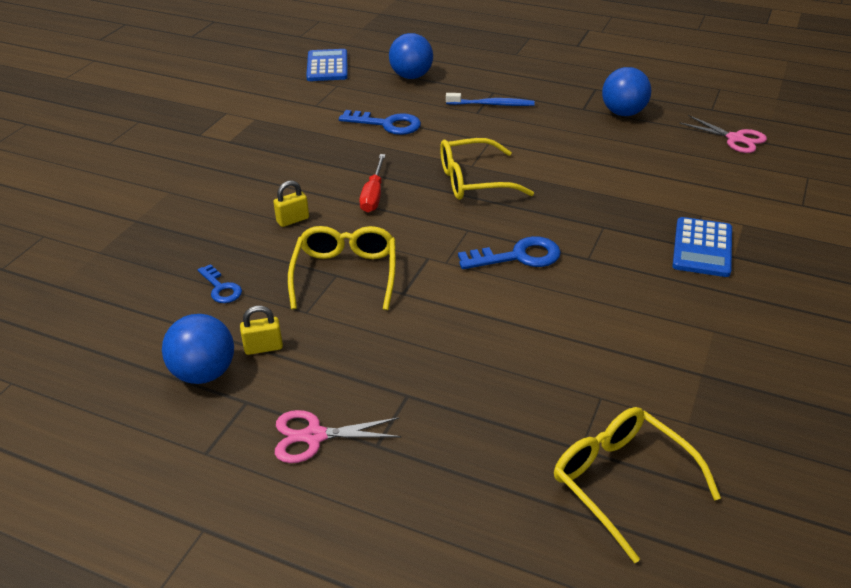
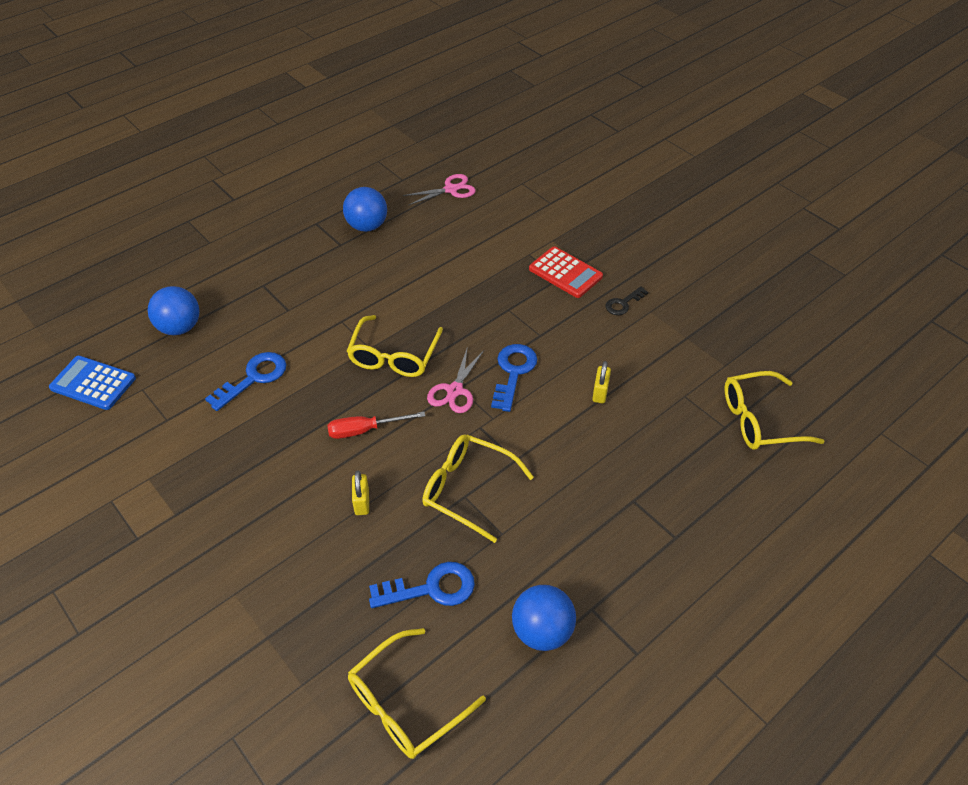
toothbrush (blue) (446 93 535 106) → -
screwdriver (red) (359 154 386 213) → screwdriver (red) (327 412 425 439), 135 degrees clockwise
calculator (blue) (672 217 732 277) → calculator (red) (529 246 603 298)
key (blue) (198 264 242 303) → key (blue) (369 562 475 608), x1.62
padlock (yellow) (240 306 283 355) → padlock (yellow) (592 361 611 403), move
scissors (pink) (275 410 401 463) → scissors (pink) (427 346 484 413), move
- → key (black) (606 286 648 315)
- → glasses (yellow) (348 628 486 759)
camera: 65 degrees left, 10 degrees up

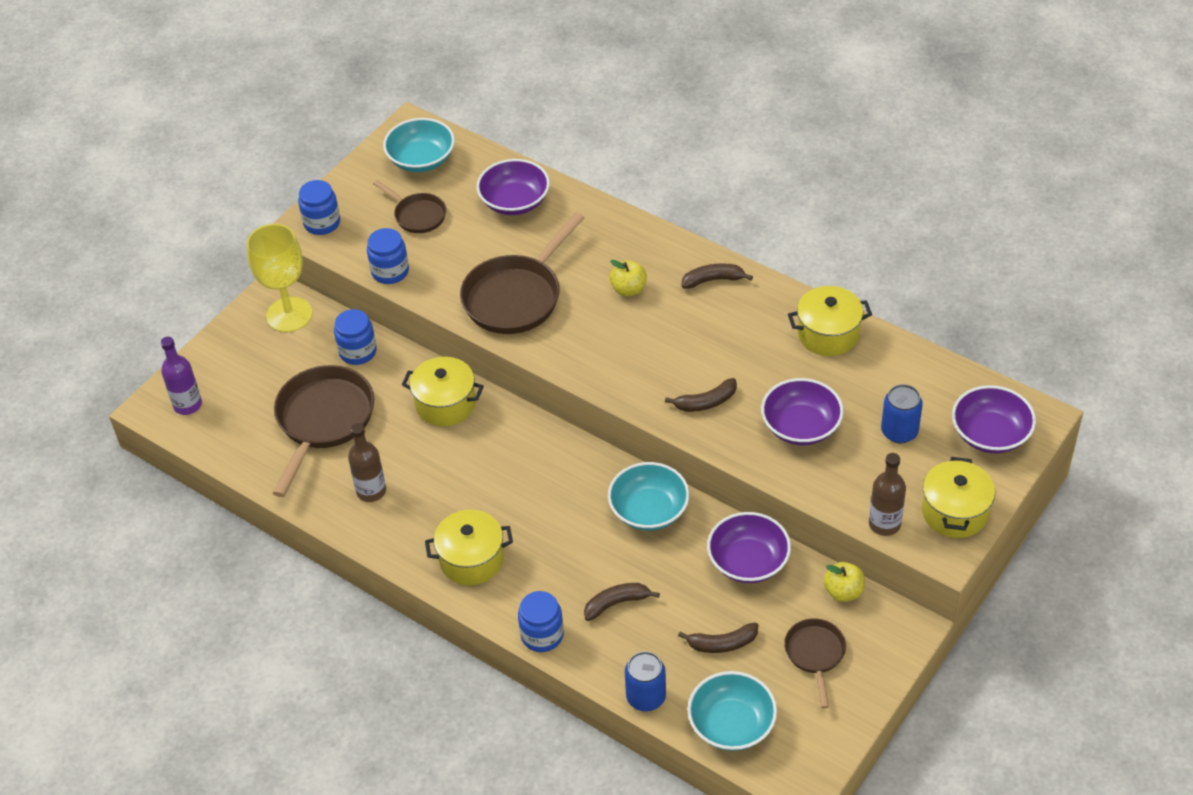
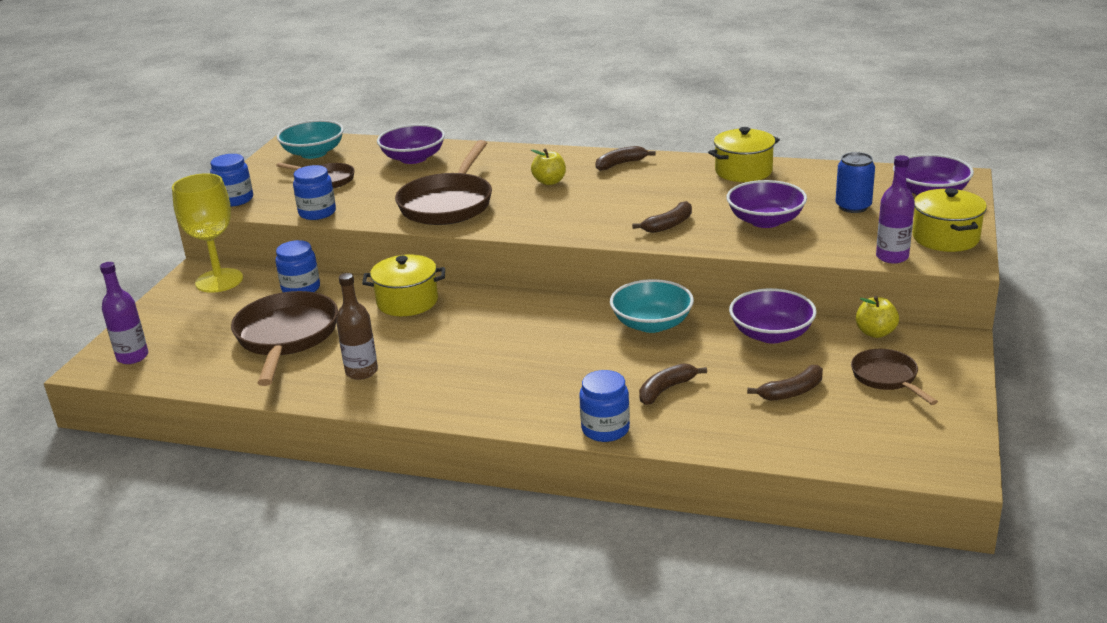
bottle (brown) (869 453 906 536) → bottle (purple) (876 155 915 264)
pot (yellow) (425 510 513 585) → -
can (blue) (625 651 666 711) → -
bowl (turquoise) (687 671 777 751) → -
camera: 20 degrees left, 20 degrees down

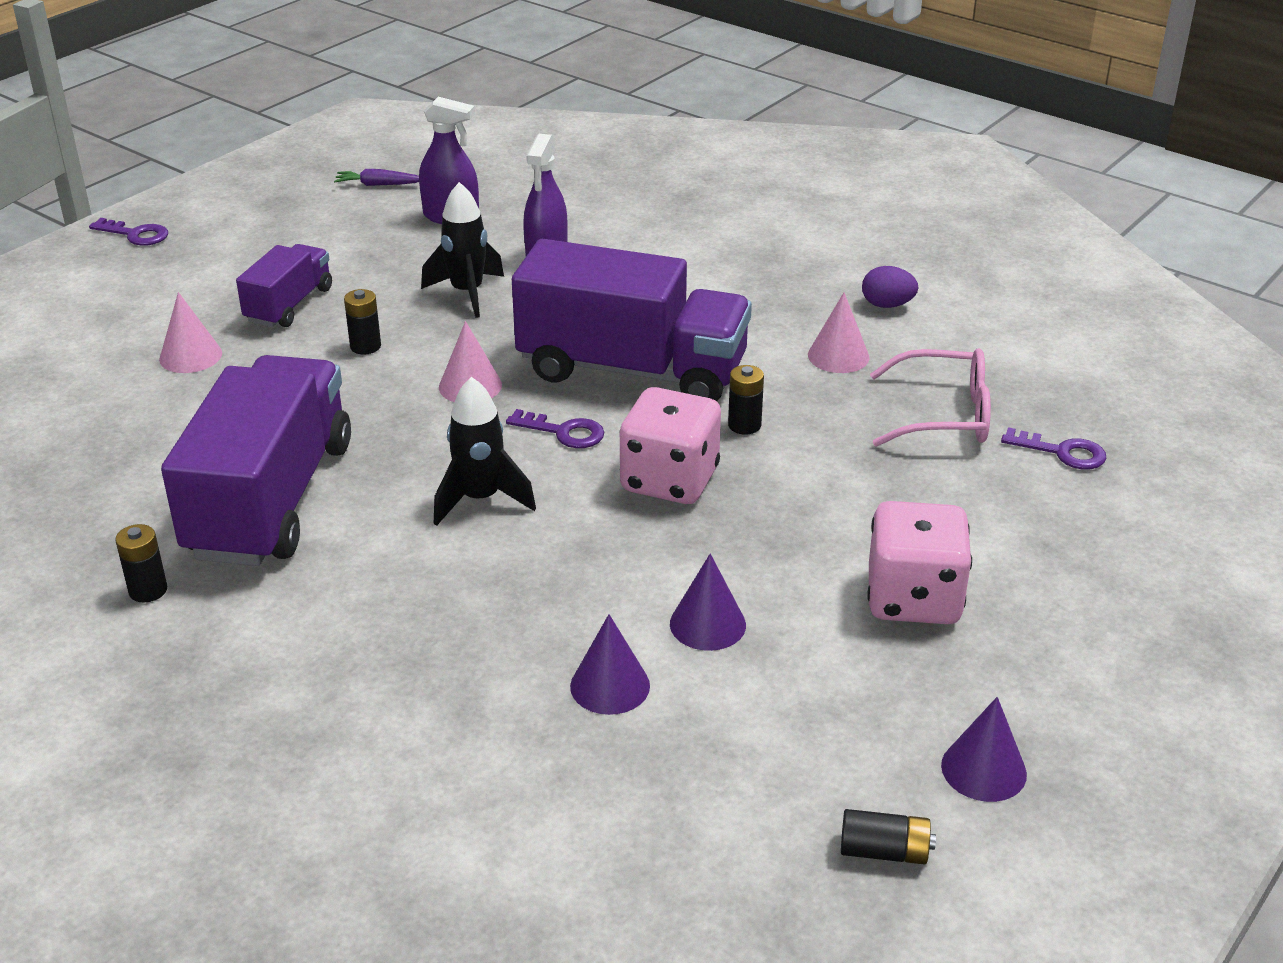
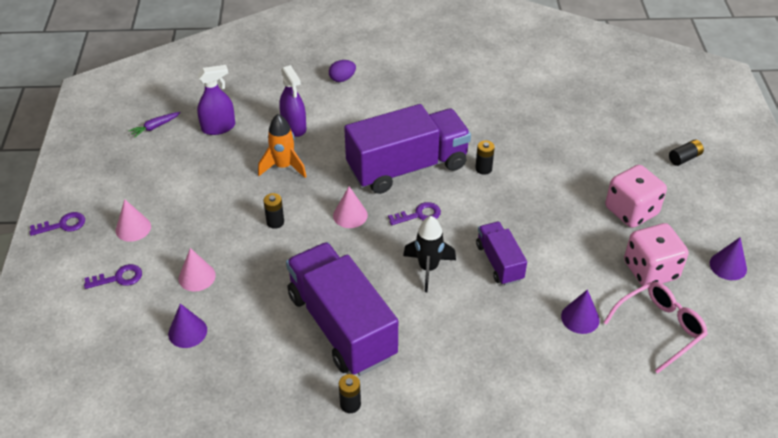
rocket (black) (421 182 504 318) → rocket (orange) (258 114 307 178)
truck (purple) (236 244 332 327) → truck (purple) (476 222 527 285), move
egg (purple) (862 266 918 308) → egg (purple) (329 60 356 82), move
cone (pink) (808 293 869 373) → cone (pink) (116 199 151 242), move
glasses (pink) (870 348 991 447) → glasses (pink) (603 282 708 374), move
dice (pink) (619 387 721 504) → dice (pink) (624 223 689 286), move
key (purple) (1001 427 1106 469) → key (purple) (84 264 142 289), move
cone (purple) (670 554 746 651) → cone (purple) (168 304 207 348), move
battery (black) (841 809 936 865) → battery (black) (669 140 704 166), move
camera: 40 degrees left, 10 degrees up

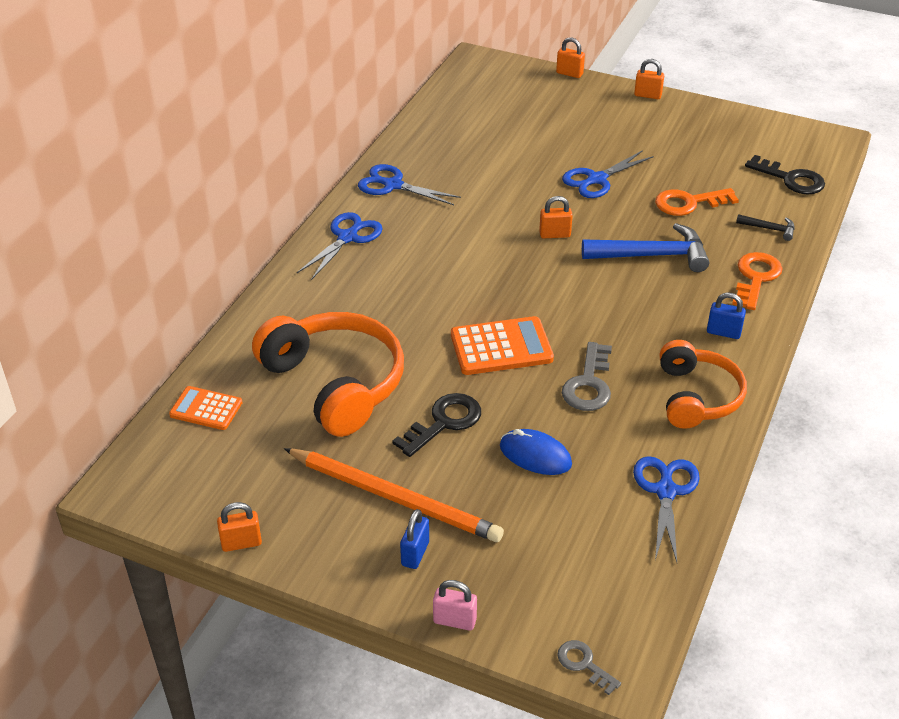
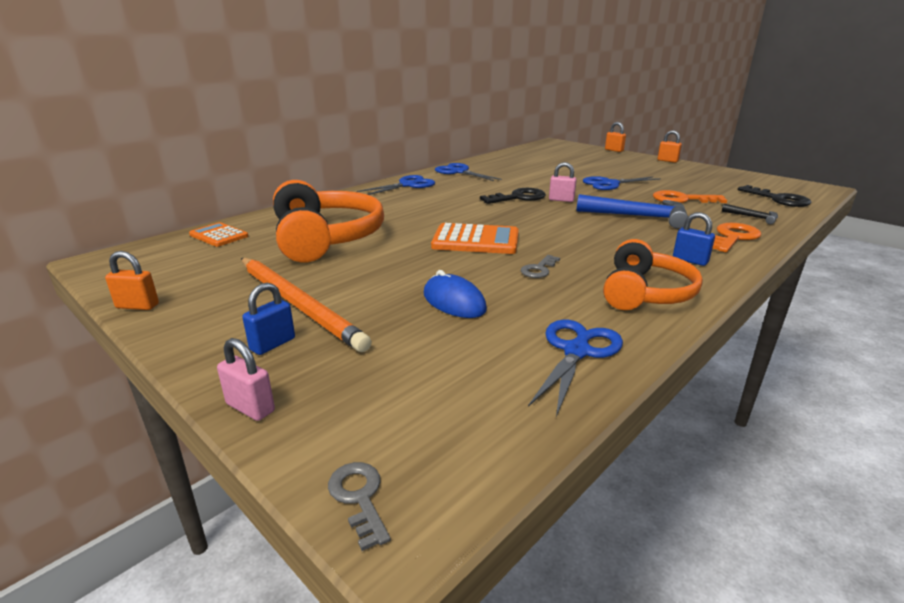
padlock (orange) (539 196 573 239) → padlock (pink) (549 162 577 202)
key (grey) (562 342 612 411) → key (grey) (521 255 560 278), x0.60
key (black) (392 393 481 457) → key (black) (480 188 546 204), move
camera: 20 degrees right, 15 degrees down

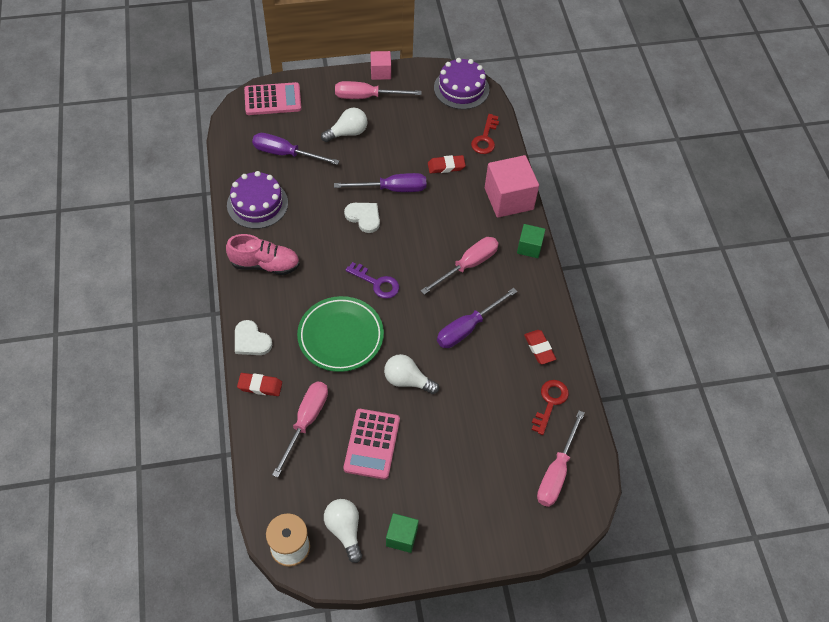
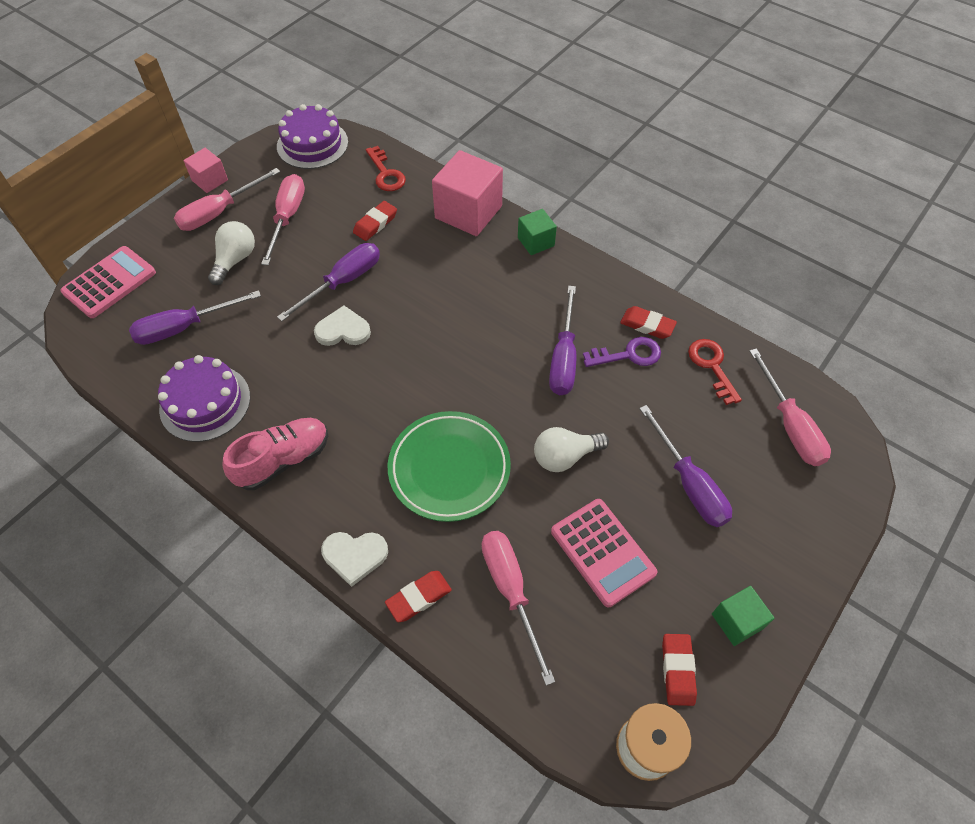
screwdriver (pink) (421 237 499 295) → screwdriver (pink) (261 174 305 265), move
key (purple) (345 262 399 299) → key (purple) (583 337 661 367), move
light bulb (white) (324 499 362 563) → eraser (red) (662 634 697 706)
- → screwdriver (purple) (639 405 732 527)
camera: 40 degrees left, 0 degrees up

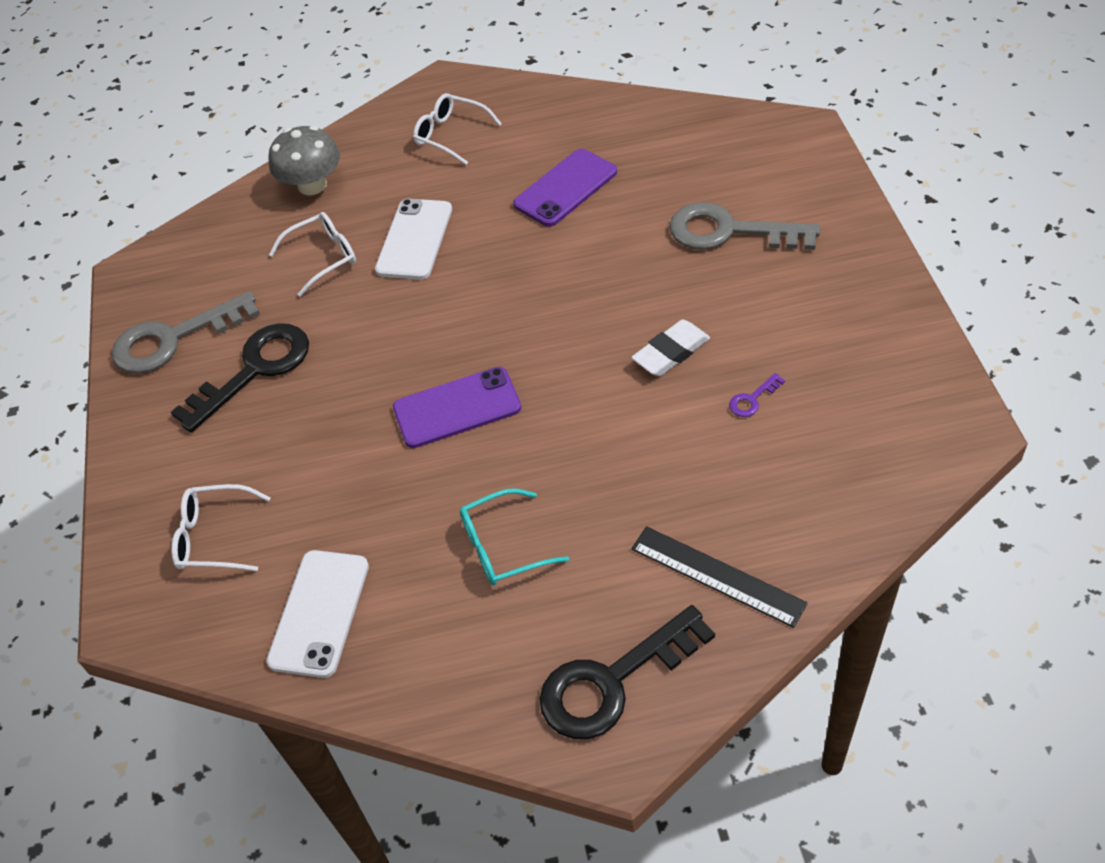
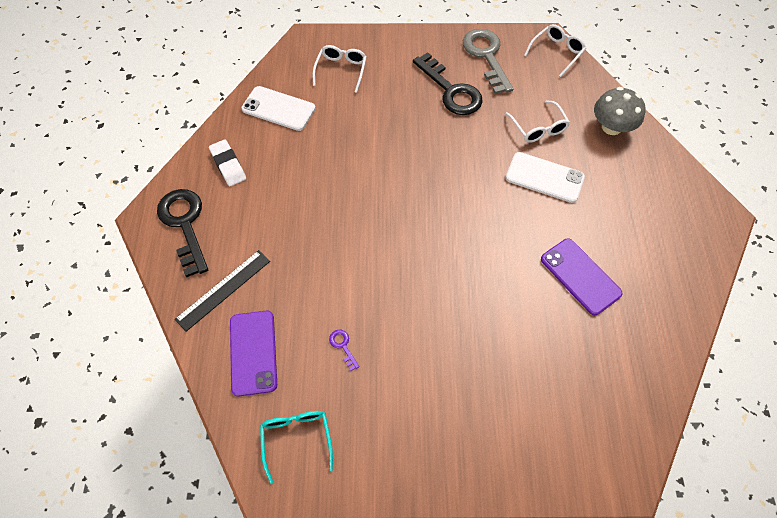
glasses (white) (413 93 502 165) → glasses (white) (524 24 586 77), move
key (grey) (669 202 820 250) → -
eraser (white) (632 320 710 376) → eraser (white) (209 140 246 186), move
phone (purple) (393 367 521 448) → phone (purple) (230 311 277 396), move
glasses (turquoise) (460 488 569 585) → glasses (turquoise) (260 411 333 483), move
camera: 95 degrees right, 10 degrees up

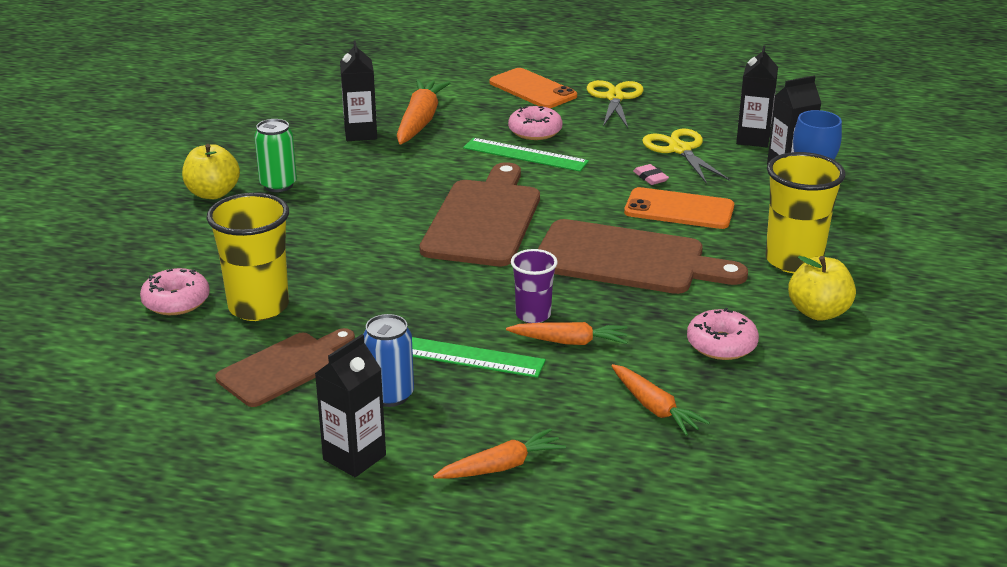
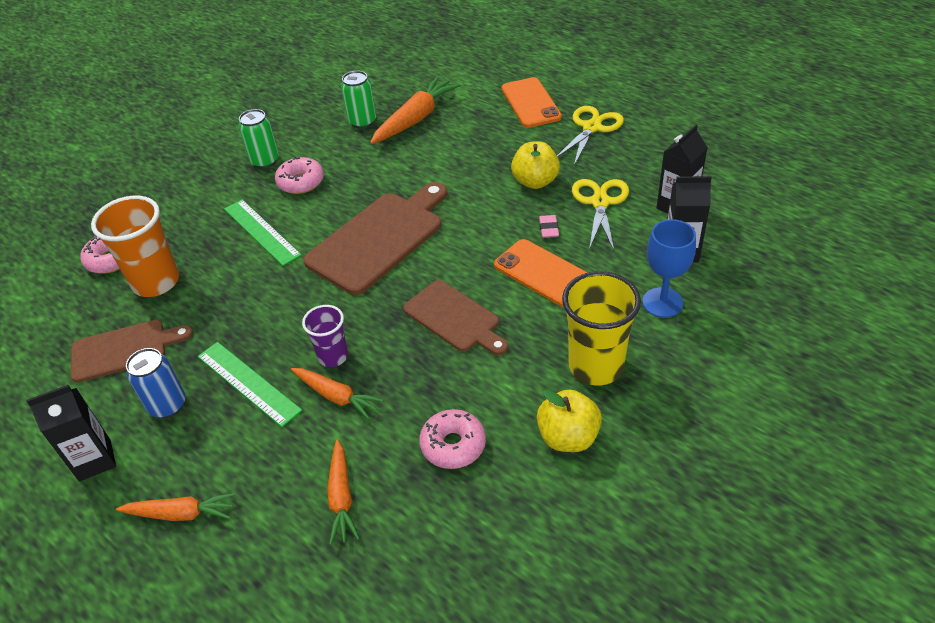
carton (black) (340 40 377 141) → can (green) (341 71 376 129)
donut (pink) (508 106 563 140) → donut (pink) (275 157 324 194), move
ruler (green) (463 138 589 171) → ruler (green) (224 200 302 266), move
apple (yellow) (182 144 240 199) → apple (yellow) (511 141 560 189), move
cup (yellow) (207 193 289 321) → cup (orange) (91 196 179 297)
cutting board (brown) (538 219 748 294) → cutting board (brown) (403 280 508 355), x0.63
camera: 30 degrees right, 15 degrees up

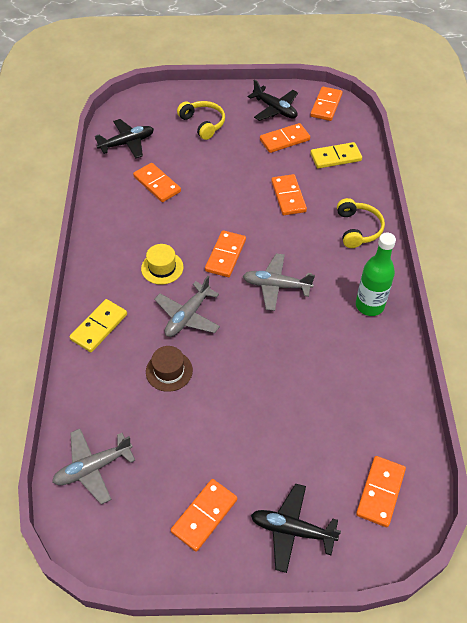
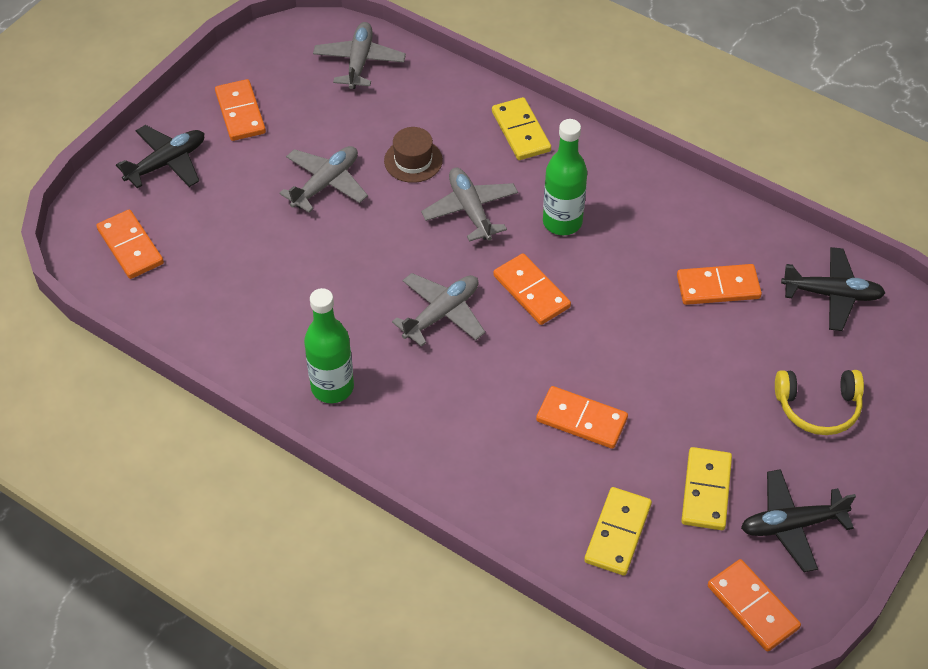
plane (black) (95 119 154 158) → plane (black) (781 247 885 331), 90 degrees counterclockwise
domino (orange) (260 123 310 153) → domino (yellow) (681 447 732 530)
headphones (yellow) (337 198 385 248) → -
hat (yellow) (141 244 184 285) → bottle (green) (543 119 587 235)
- → plane (grey) (280 146 368 213)
camera: 125 degrees right, 0 degrees up

